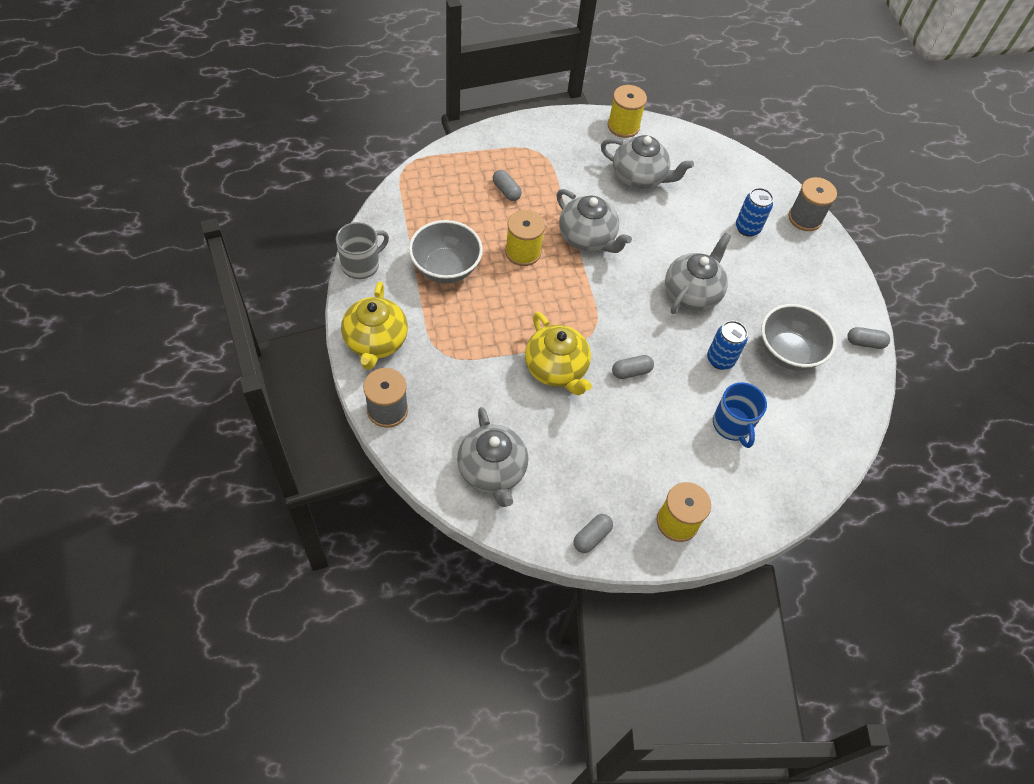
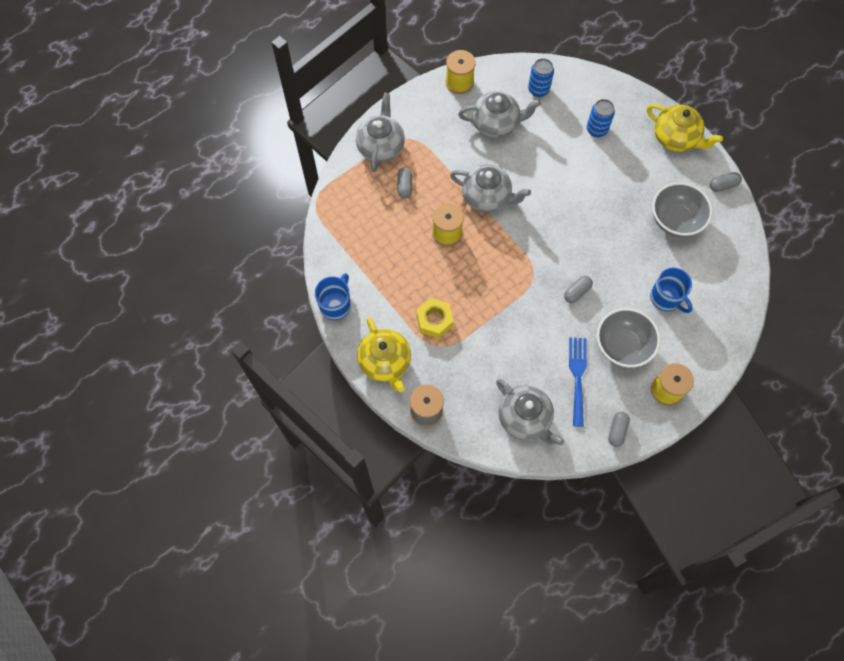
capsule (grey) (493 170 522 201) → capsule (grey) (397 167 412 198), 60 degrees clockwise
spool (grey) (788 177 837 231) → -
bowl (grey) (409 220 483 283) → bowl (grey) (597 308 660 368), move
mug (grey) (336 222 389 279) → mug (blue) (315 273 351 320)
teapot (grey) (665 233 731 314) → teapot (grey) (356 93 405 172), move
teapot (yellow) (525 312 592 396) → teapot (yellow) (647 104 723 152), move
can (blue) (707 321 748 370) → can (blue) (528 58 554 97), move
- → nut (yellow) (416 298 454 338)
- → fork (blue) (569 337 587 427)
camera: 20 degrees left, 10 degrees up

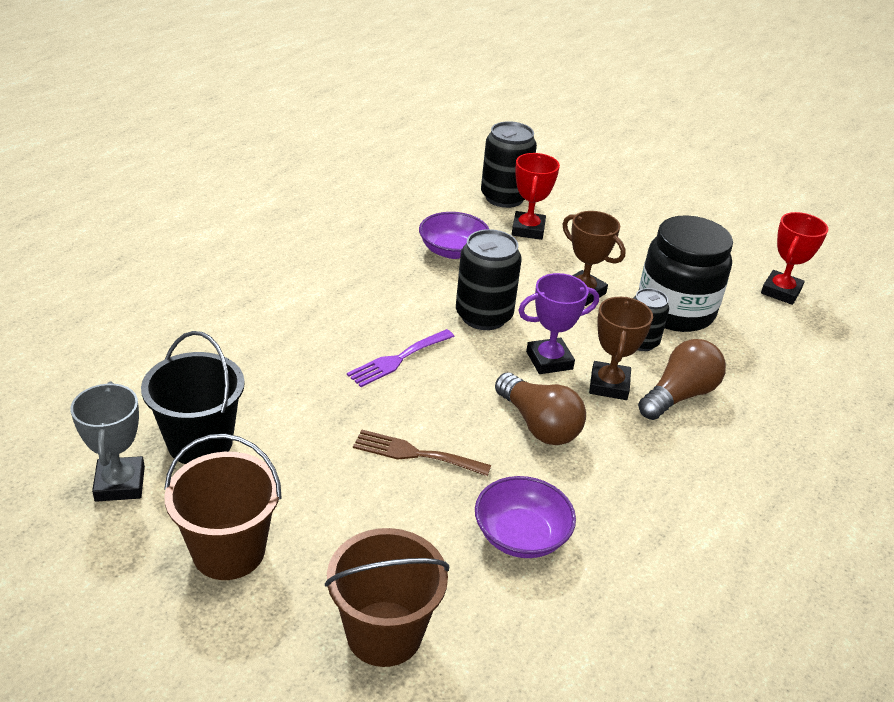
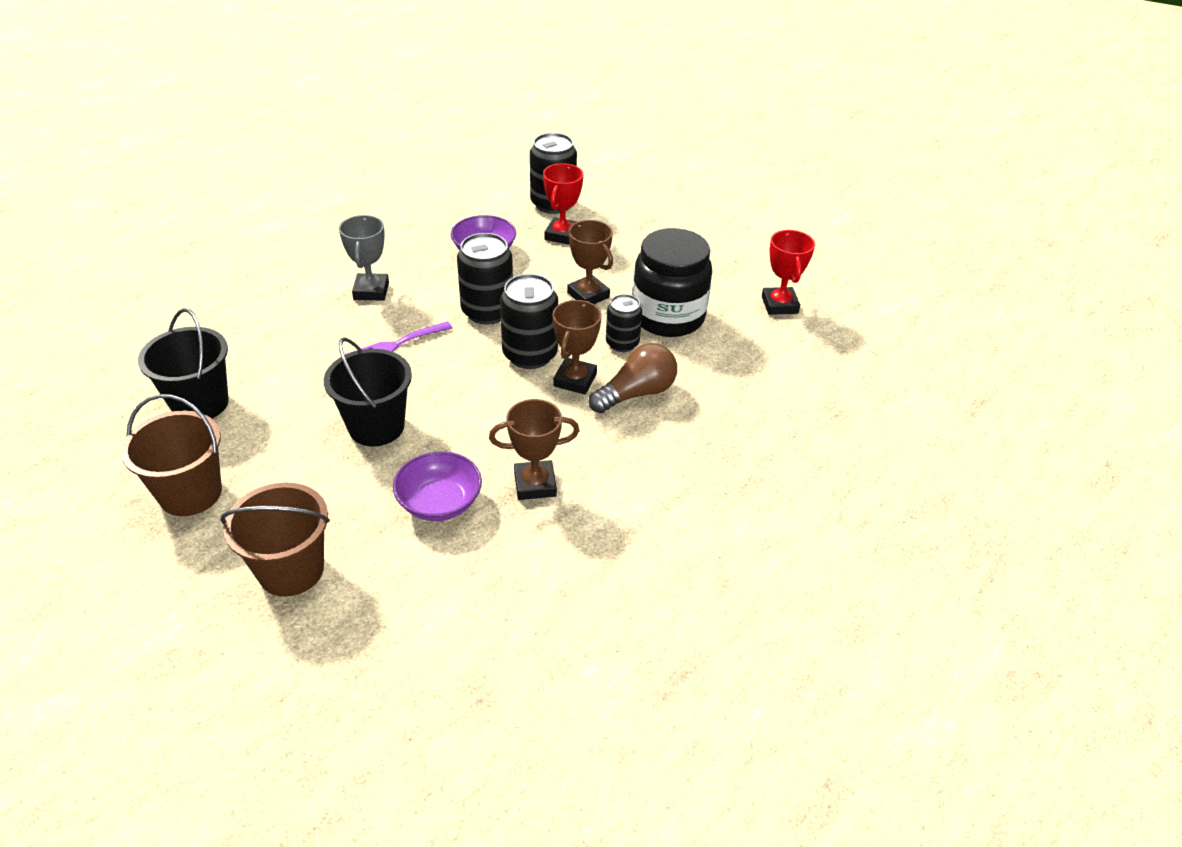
trophy (red) (761 212 829 305) → trophy (red) (762 230 815 315), 45 degrees counterclockwise
trophy (purple) (518 273 599 374) → can (black) (500 274 558 369)
light bulb (brown) (495 372 586 445) → -
trophy (grey) (70 382 145 502) → trophy (grey) (339 215 389 300), move
fork (brown) (353 430 491 476) → bucket (black) (324 338 412 446)
- → trophy (brown) (489 399 580 500)
camera: 10 degrees right, 5 degrees up

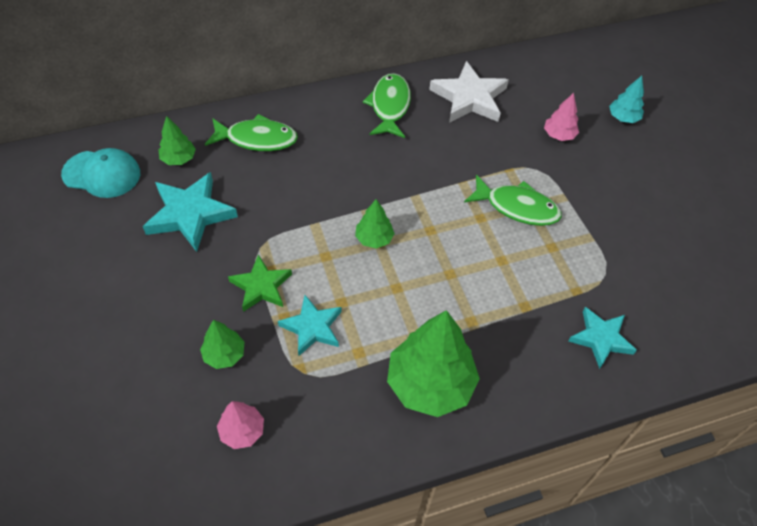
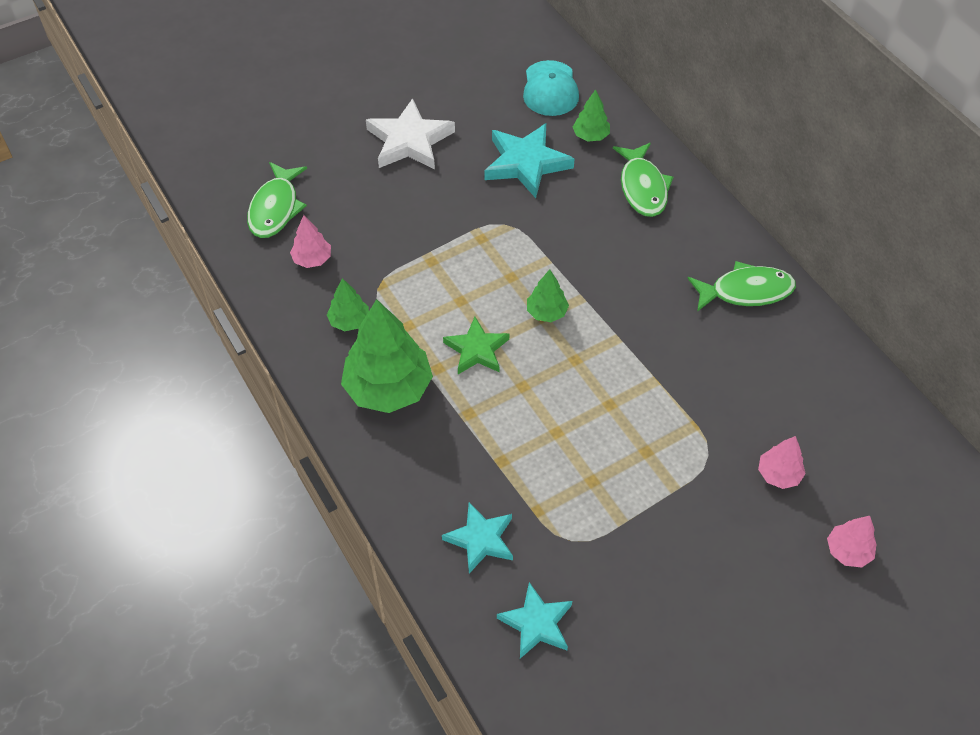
star (white) (429 61 509 123) → star (white) (366 98 455 170), move
tree (turquoise) (609 76 644 123) → tree (pink) (827 516 877 568)
fish (green) (464 175 562 226) → fish (green) (247 162 307 238), move
star (green) (228 254 292 312) → star (green) (443 317 509 374), move
star (turquoise) (278 295 342 356) → star (turquoise) (497 582 572 659), move
tree (green) (200 320 244 369) → tree (green) (327 278 369 331), move
camera: 80 degrees right, 0 degrees up

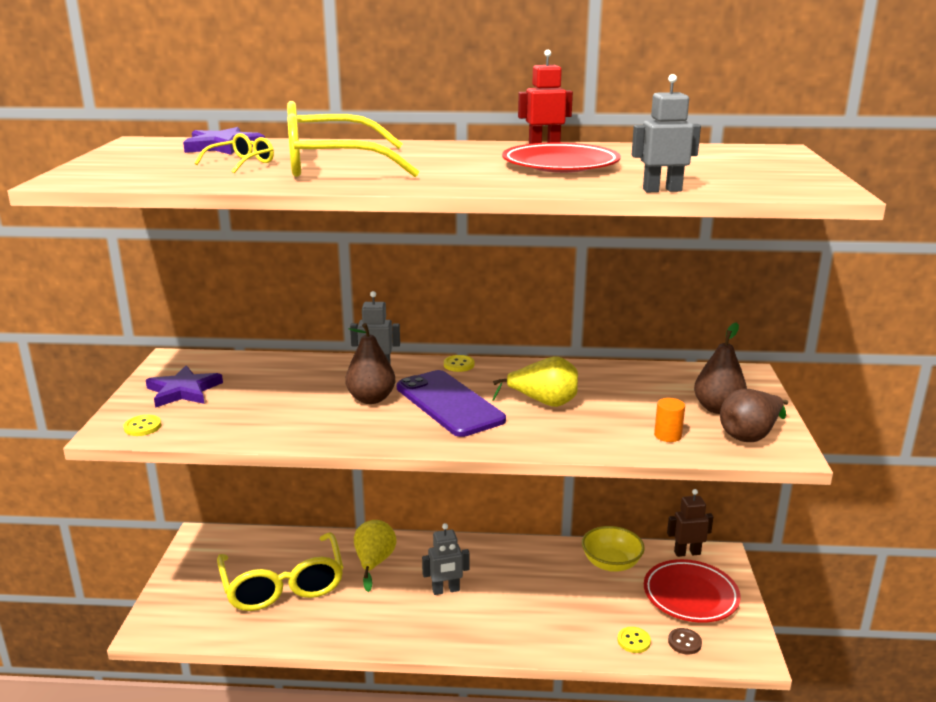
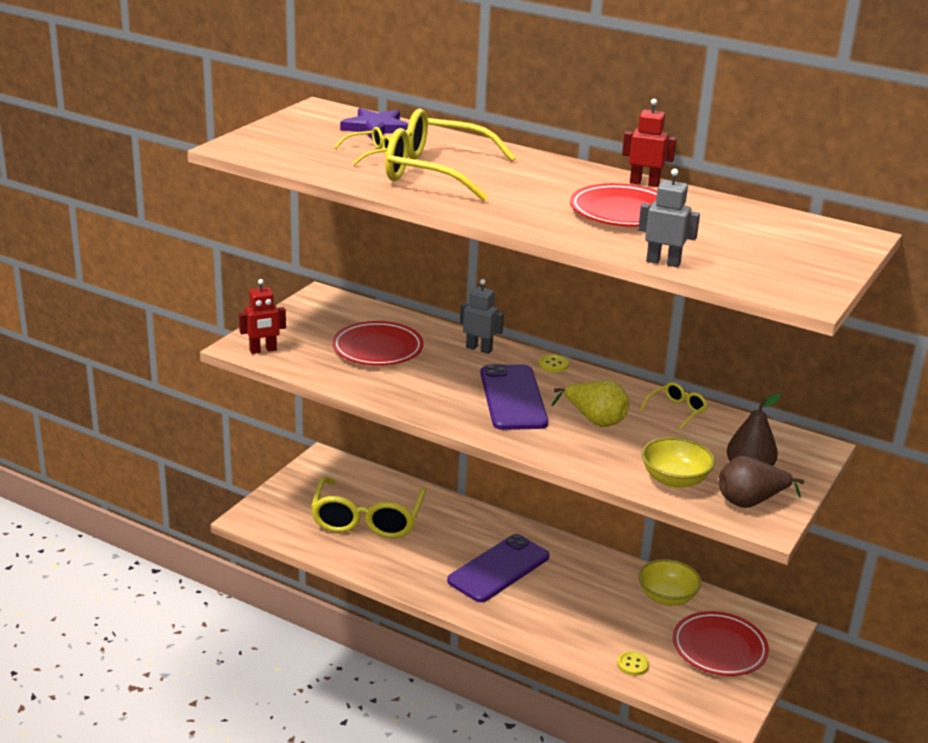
pear (brown) (345 323 395 404) → -
star (purple) (146 365 223 408) → -
cylinder (orange) (654 398 685 442) → bowl (yellow) (642 437 715 488)
button (yellow) (123 415 161 436) → robot (red) (239 279 286 354)
robot (brown) (667 489 713 557) → -
pear (yellow) (354 520 397 592) → -
robot (grey) (422 523 470 595) → phone (purple) (447 534 549 602)
button (brown) (668 628 702 655) → -
- → plate (red) (332 321 424 366)
- → glasses (yellow) (640 382 708 430)
camera: 25 degrees right, 5 degrees up

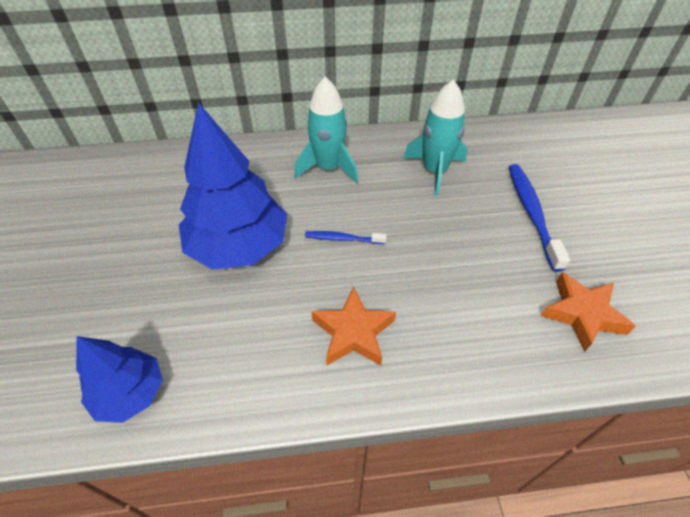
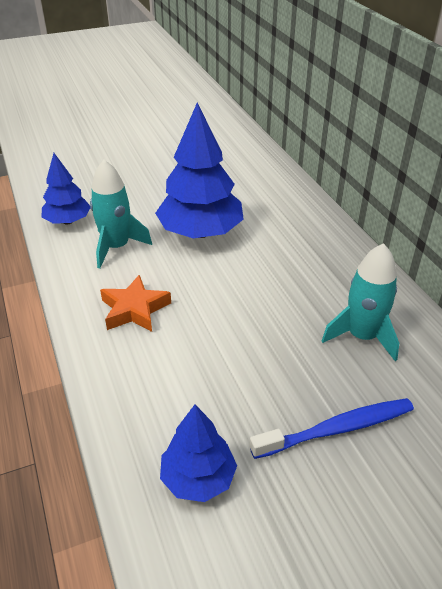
rocket (turquoise) (295 77 358 183) → rocket (turquoise) (90 160 152 269), move
toothbrush (blue) (305 231 387 244) → -
star (orange) (541 272 636 352) → tree (blue) (160 405 237 502)
camera: 75 degrees right, 10 degrees down

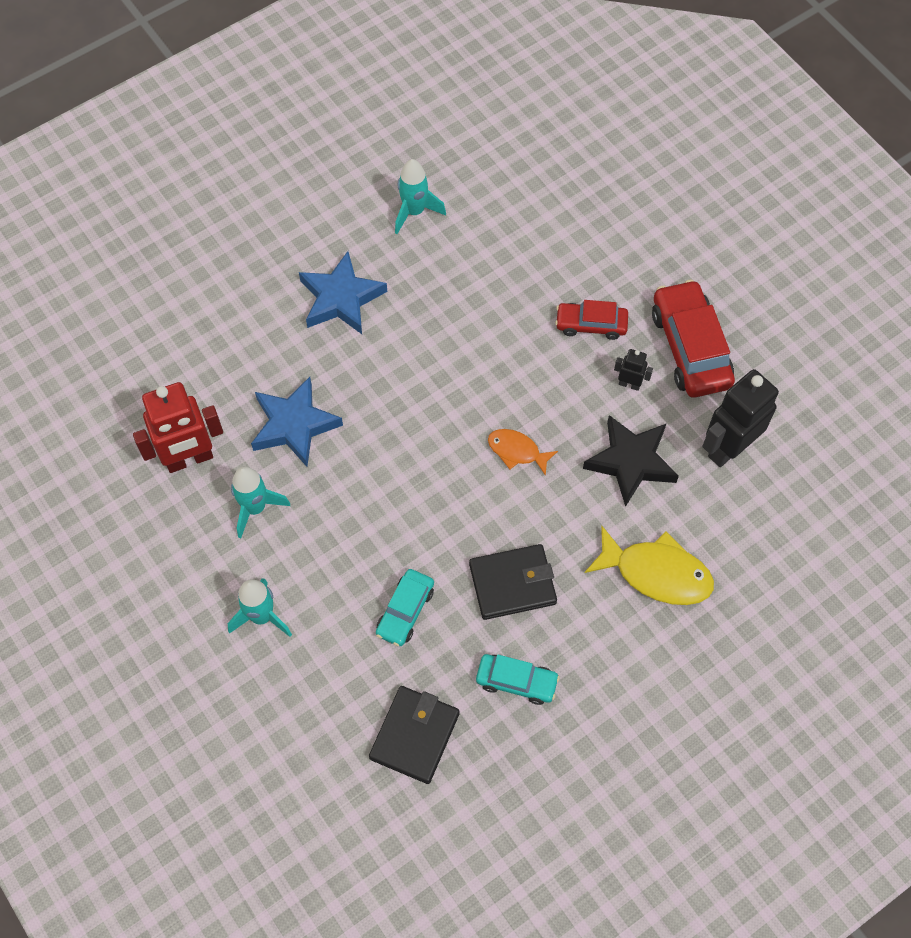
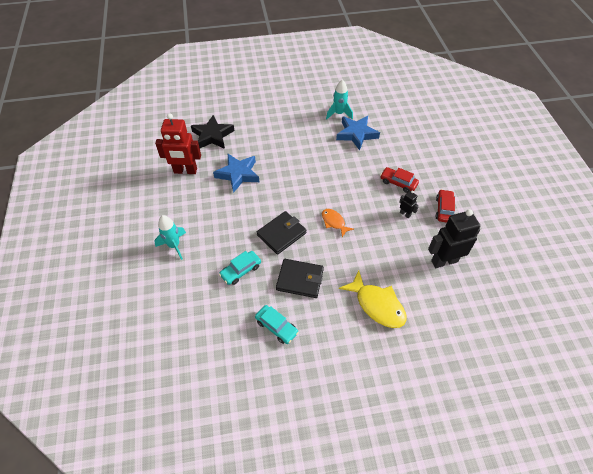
star (blue) (299 251 387 334) → star (blue) (336 116 380 150), move
car (red) (652 280 735 398) → car (red) (436 189 455 223), x0.58
star (black) (583 415 679 507) → star (black) (191 115 234 149), move
rocket (turquoise) (231 466 290 538) → -
wallet (black) (369 686 460 784) → wallet (black) (257 211 306 255), move
camera: 25 degrees right, 10 degrees down

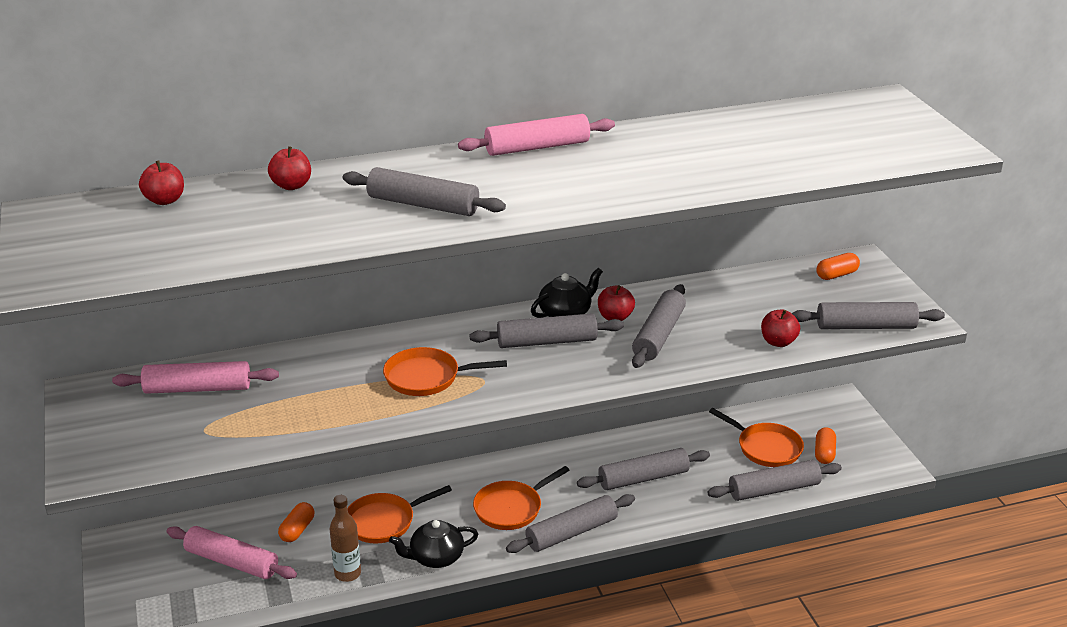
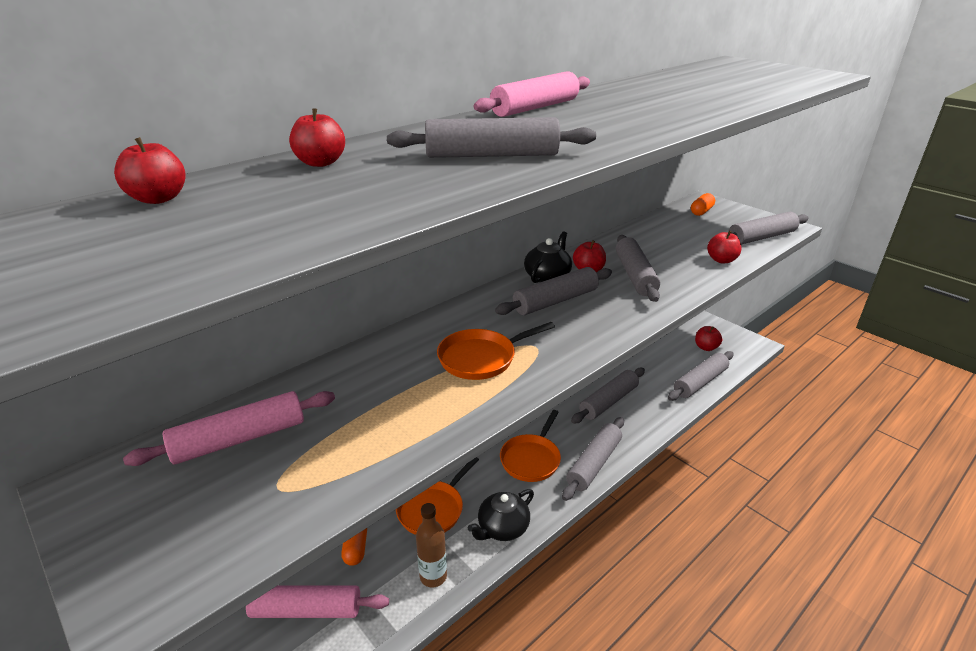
pan (orange) (709 408 804 467) → -
capsule (orange) (815 427 836 464) → apple (red) (695 326 722 351)
camera: 25 degrees left, 0 degrees up

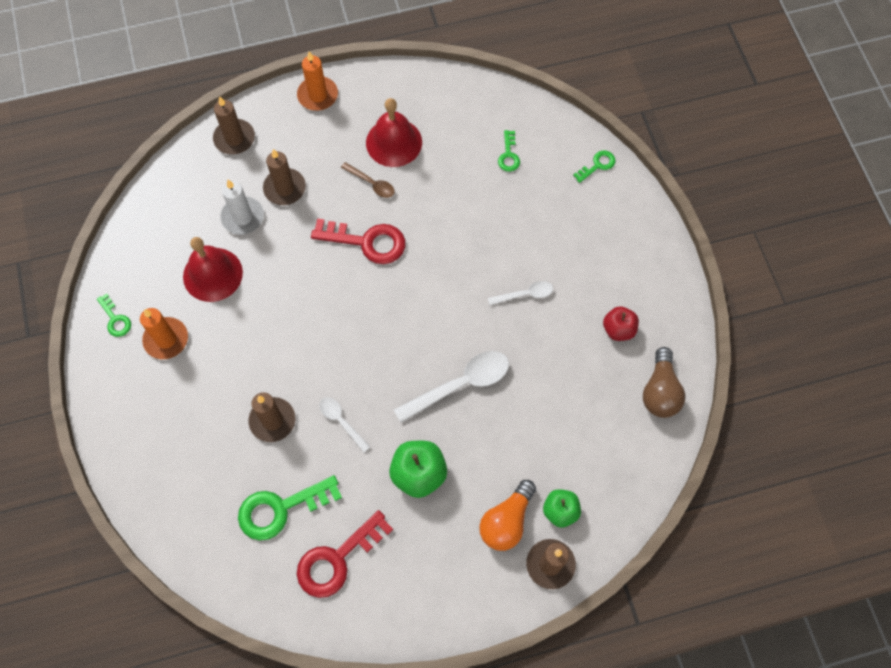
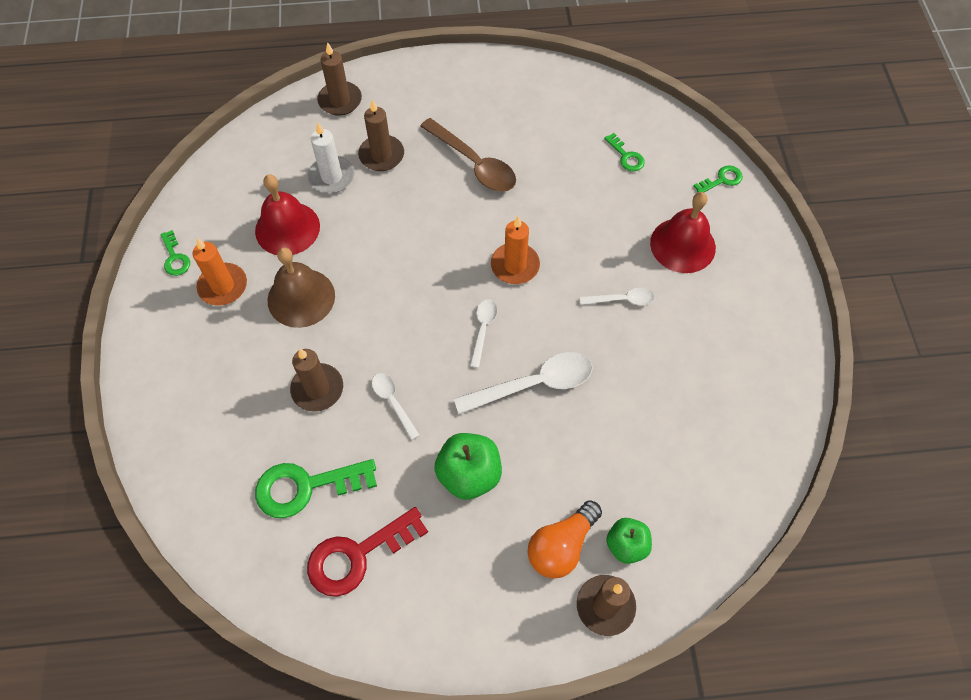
candle (orange) (297 51 338 111) → candle (orange) (491 216 540 284), move
bell (red) (366 98 422 167) → bell (red) (650 192 716 273), move
key (green) (498 130 520 172) → key (green) (604 133 645 171), 45 degrees counterclockwise
spoon (brown) (341 162 395 198) → spoon (brown) (420 118 516 192), x1.82
key (red) (311 218 405 264) → -
apple (red) (603 306 639 341) → -
light bulb (brown) (643 347 685 418) → -
- → bell (brown) (267 248 335 328)
- → spoon (white) (470 299 497 368)
camera: 10 degrees right, 5 degrees down

